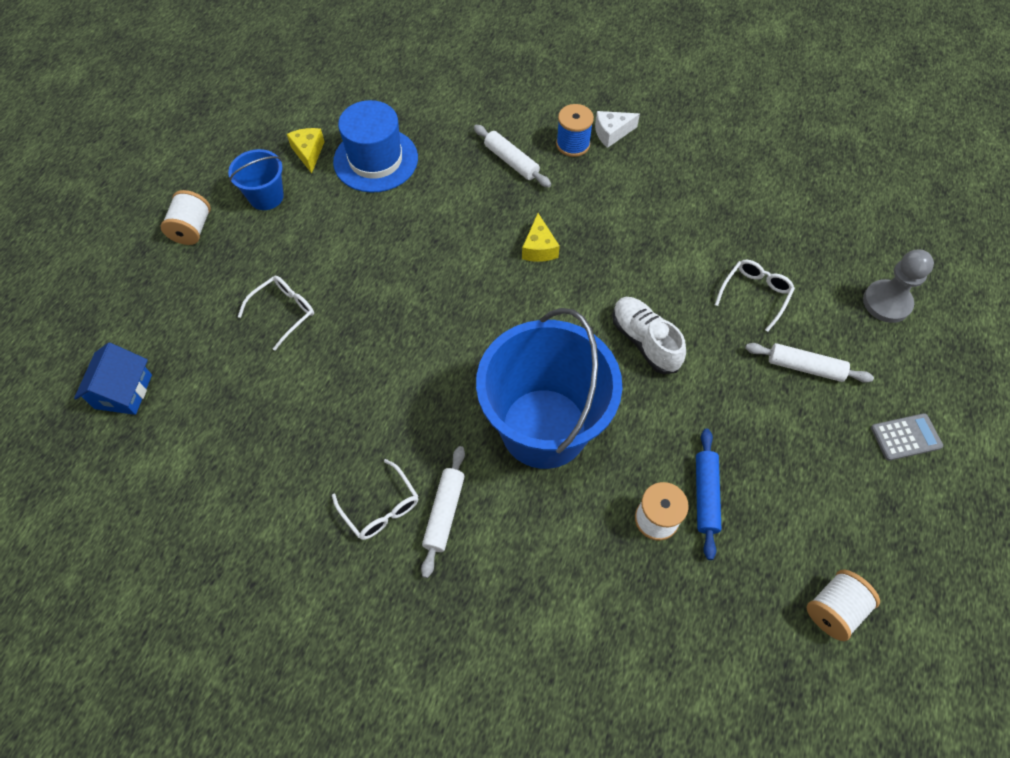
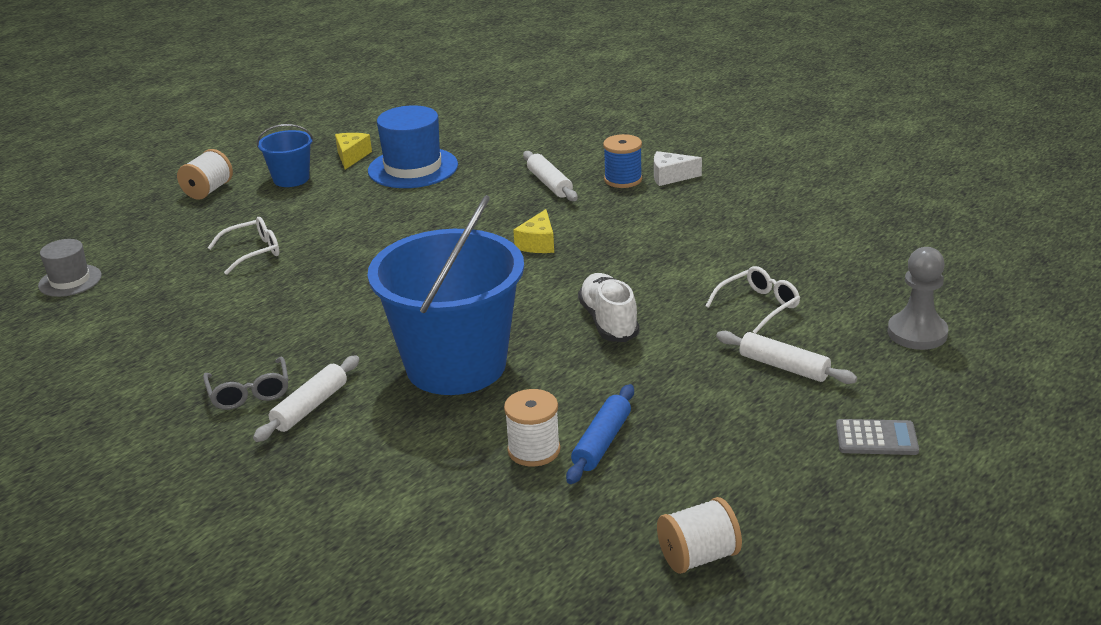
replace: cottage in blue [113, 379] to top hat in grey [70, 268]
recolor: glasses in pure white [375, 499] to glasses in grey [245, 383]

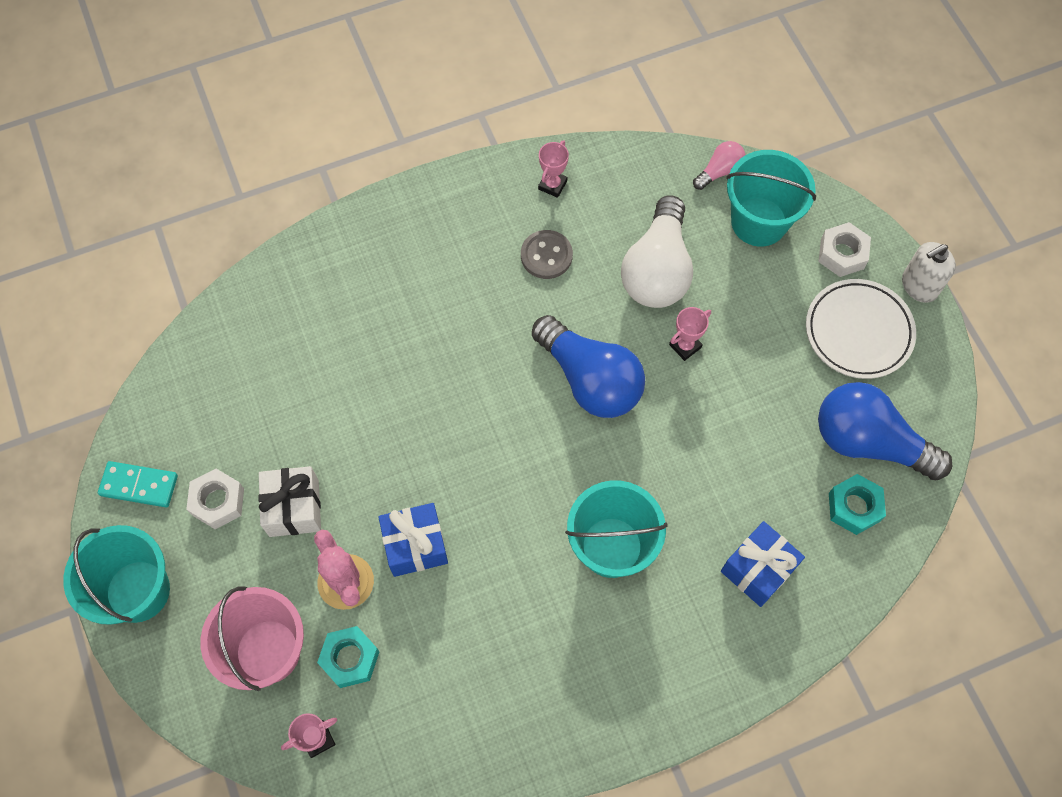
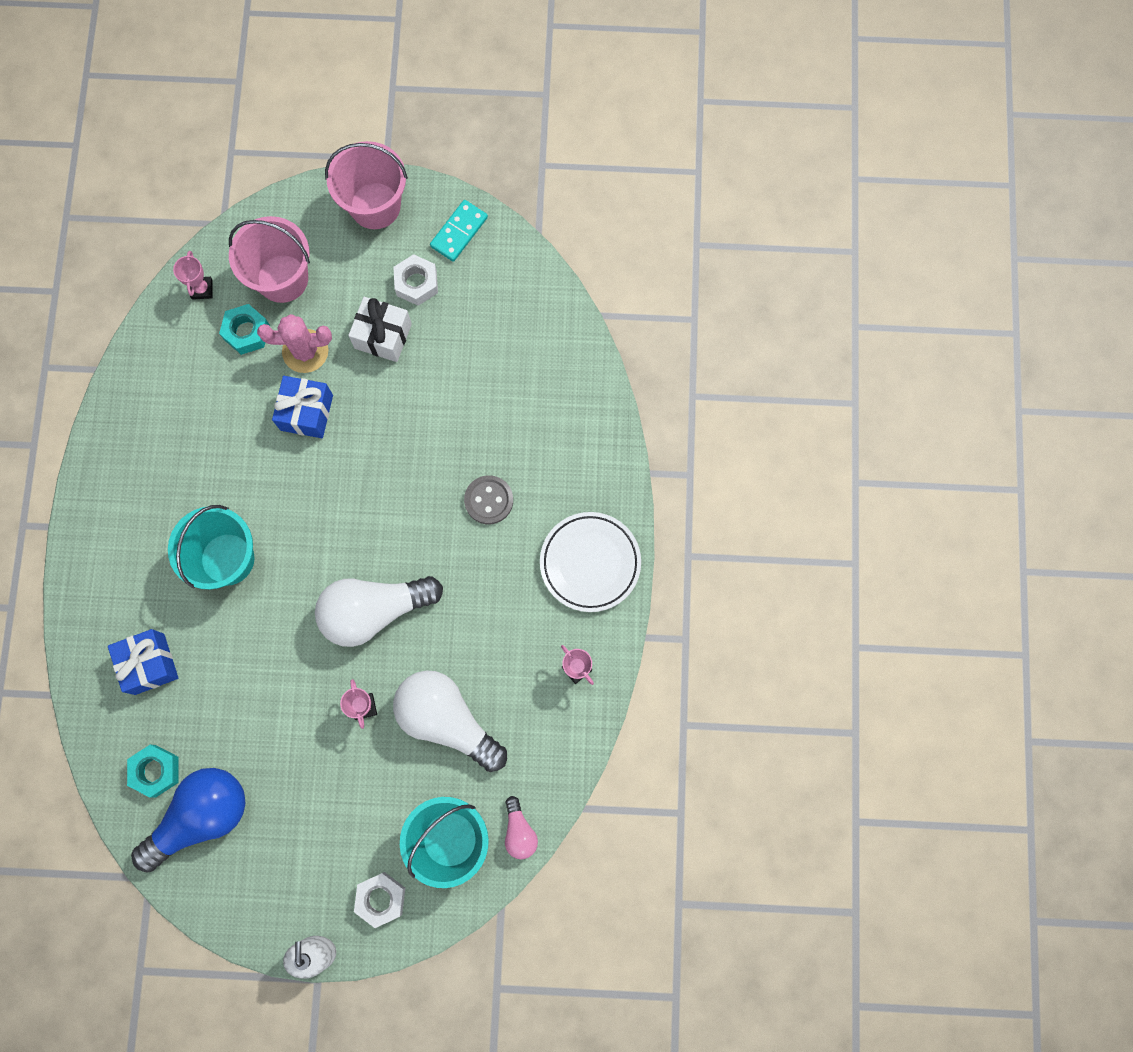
move: sewing button in grey [547, 254] to [488, 499]; flat dish in pure white [861, 329] to [590, 562]
recolor: light bulb in blue [588, 366] to light bulb in pure white [379, 611]; bucket in teal [116, 575] to bucket in rose-pink [366, 185]

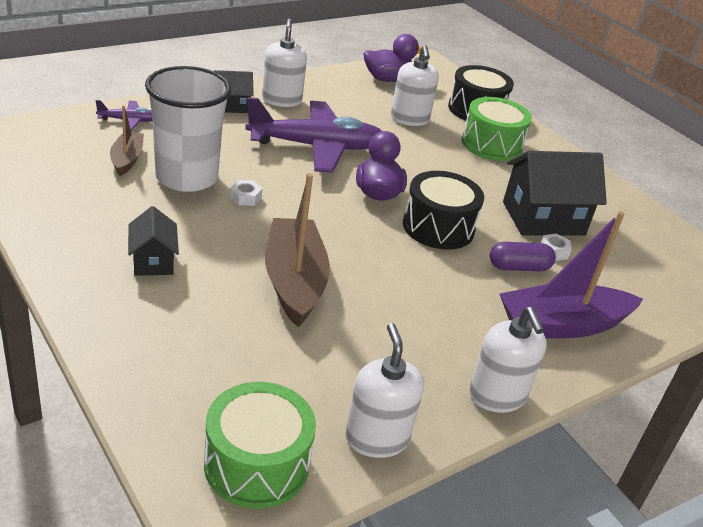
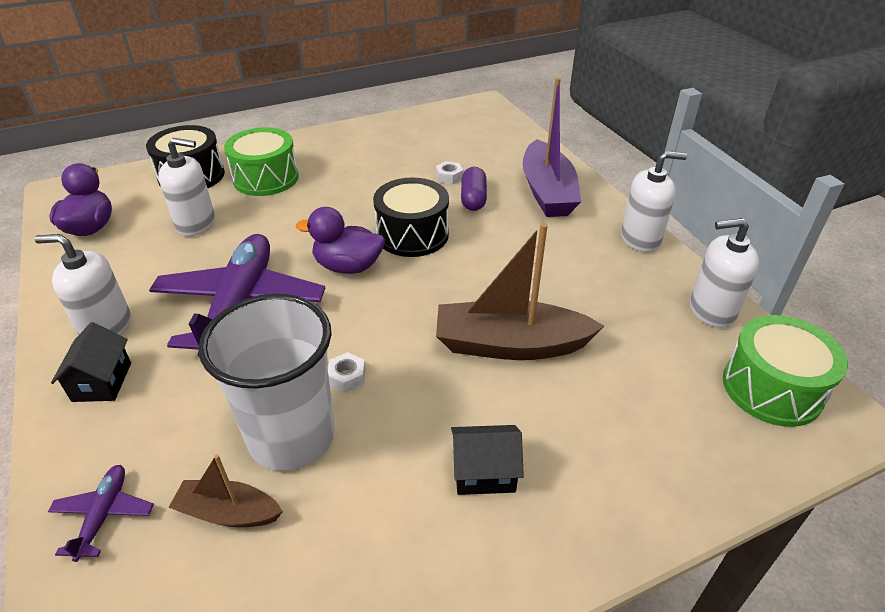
delete: cottage in ebony [555, 193]

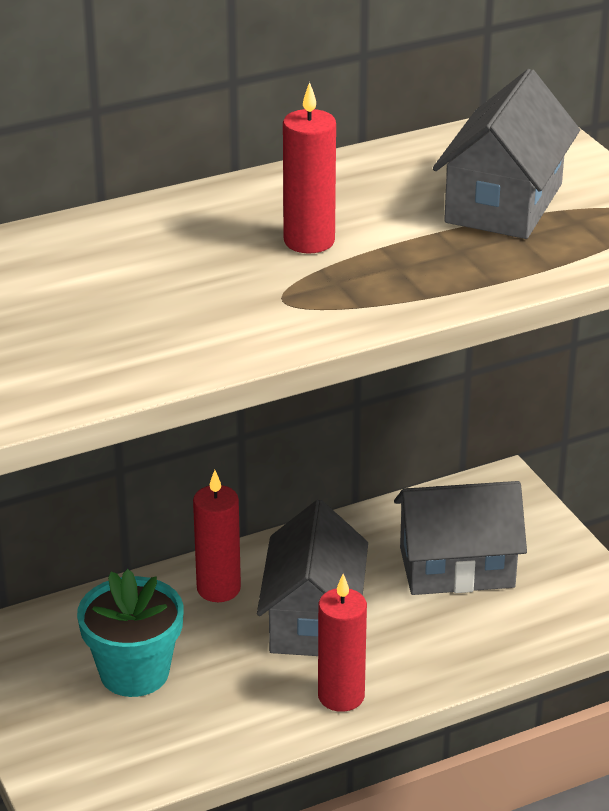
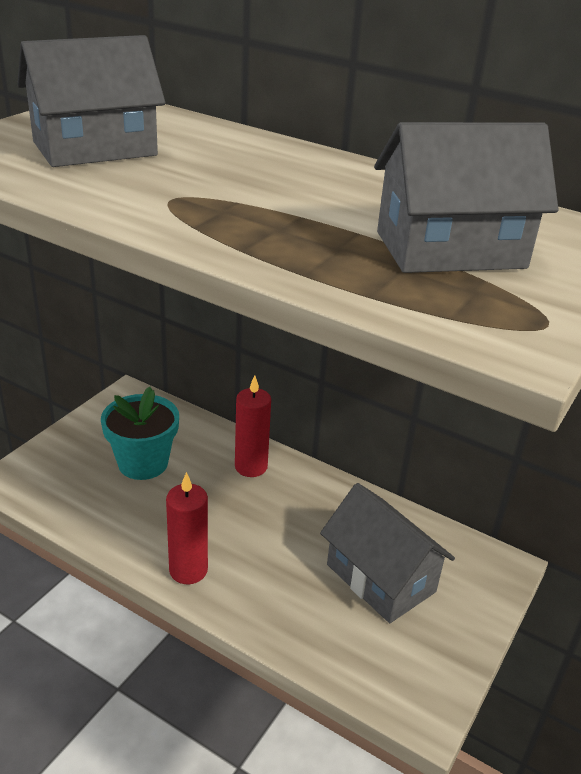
delete: candle in crimson [309, 167]
move: cottage in grey [312, 578] to [91, 101]

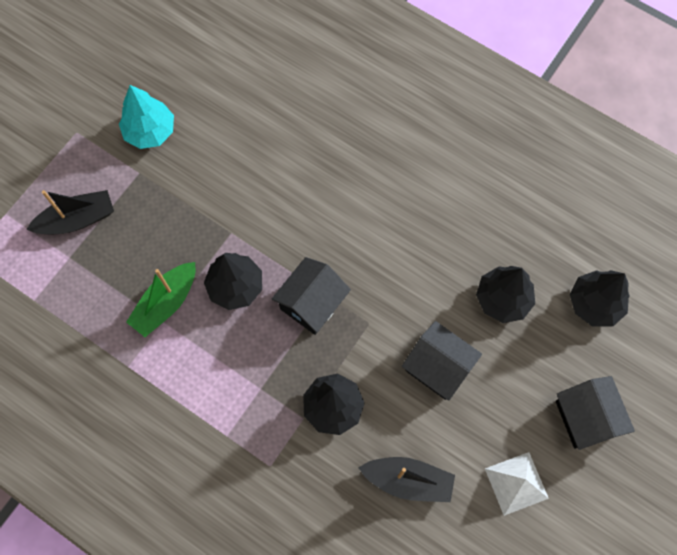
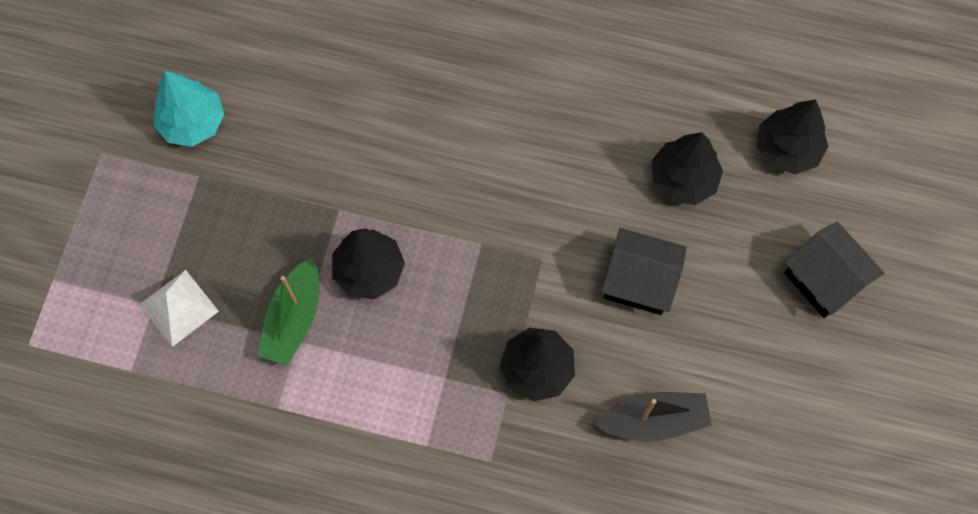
delete: sailboat in ebony [70, 212]; cottage in ebony [311, 296]
move: pyramid in pure white [517, 484] to [179, 308]

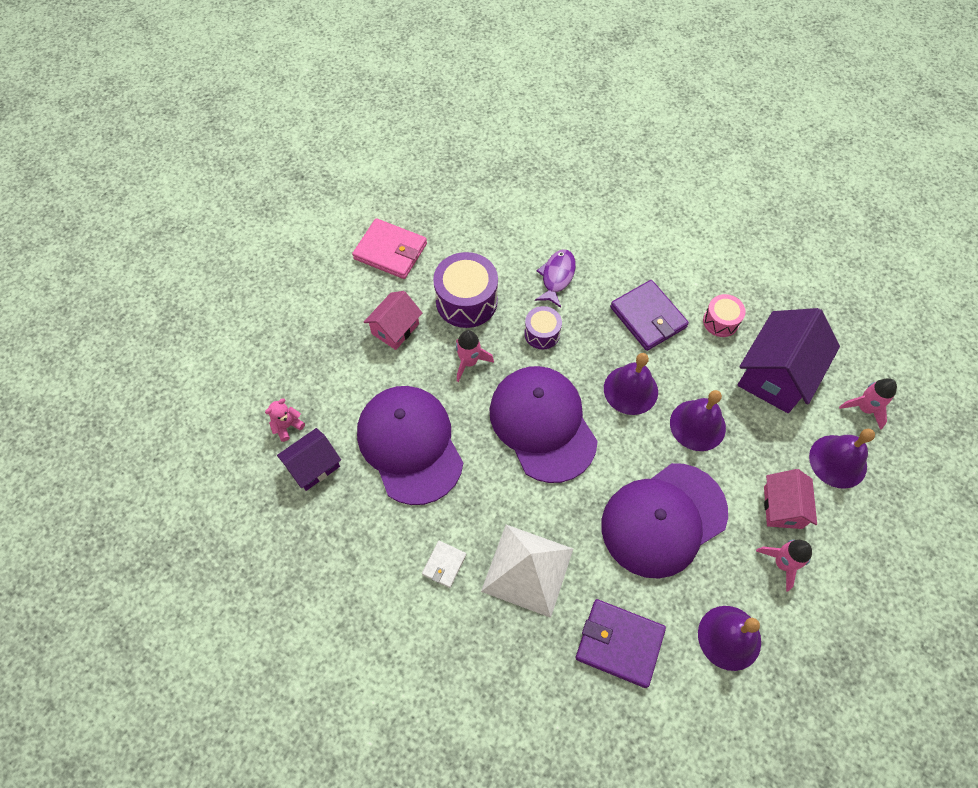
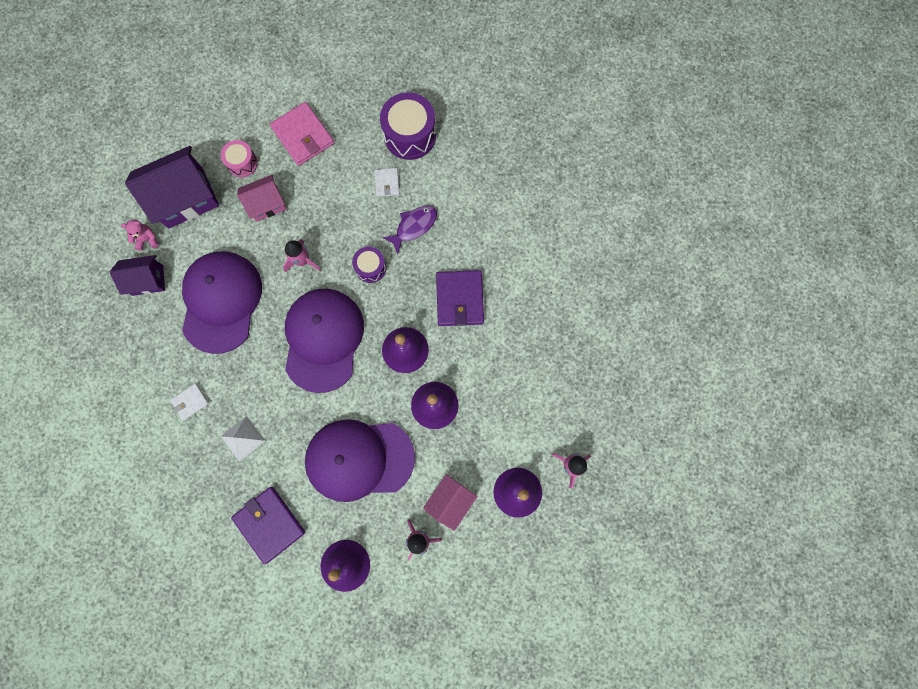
insert: billfold in pure white [387, 182]
move: cottage in royal purple [789, 360] to [172, 187]; toy drum in rose-pink [724, 315] to [239, 158]; toy drum in royal purple [465, 290] to [408, 126]
resize: pyramid in pure white [527, 571] = [243, 439] x0.56

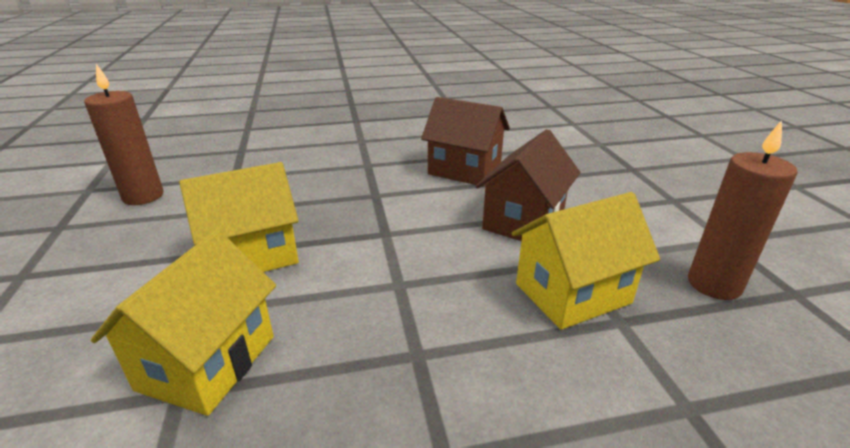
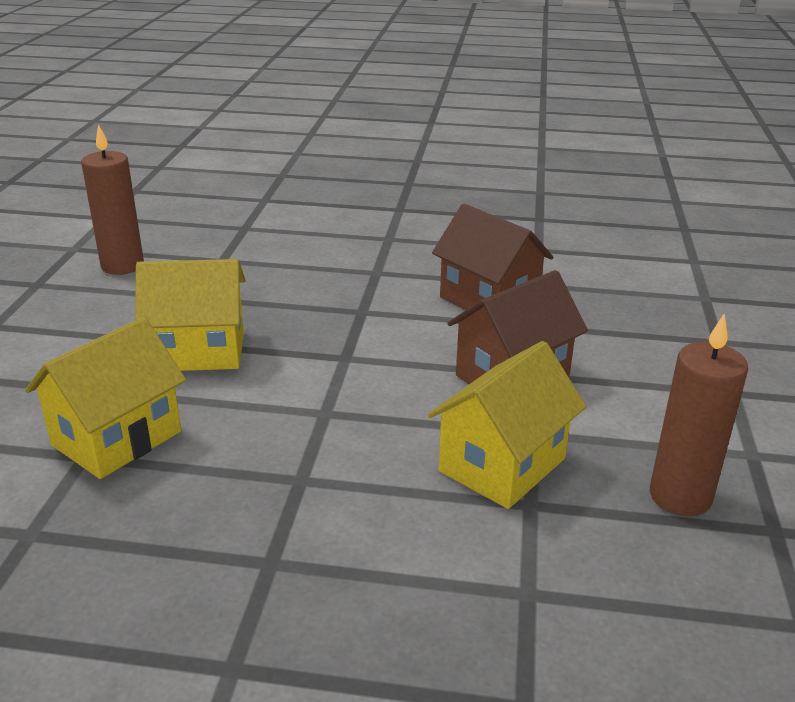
rotate: cottage in bright yellow [585, 261] = [507, 425] 45 degrees counterclockwise

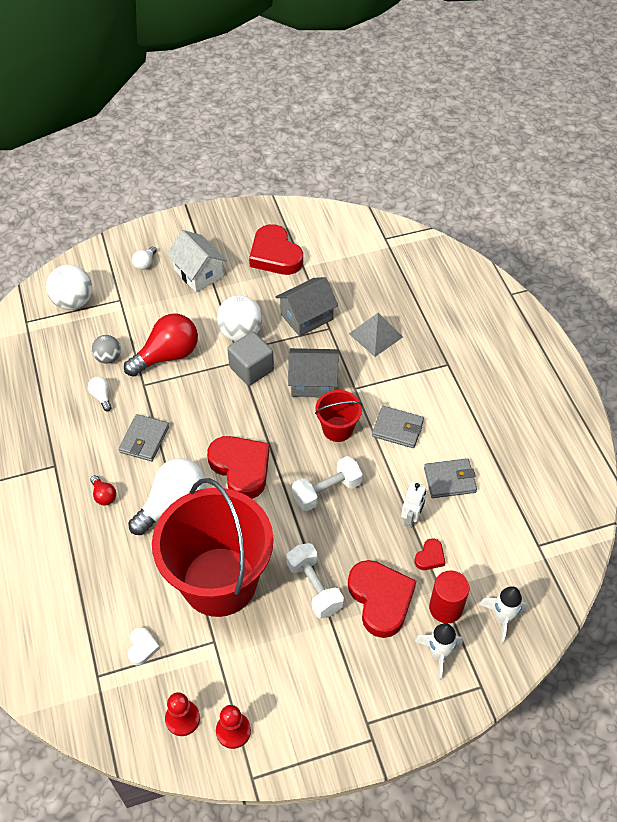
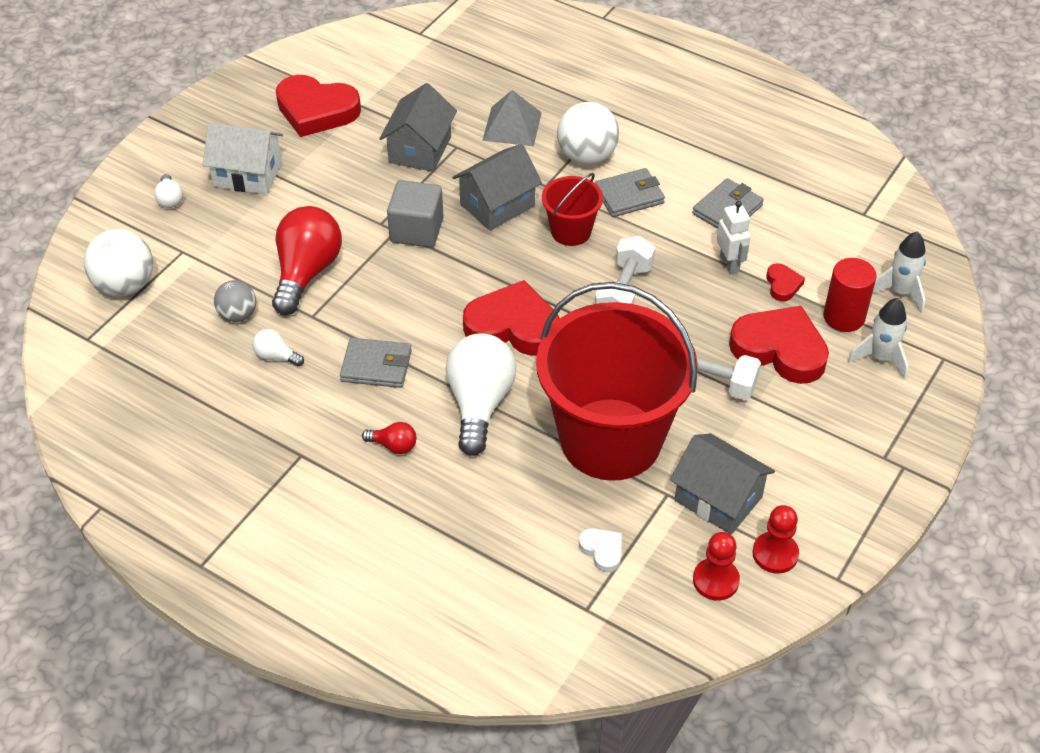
insert: cottage in grey [722, 484]
move: sphere in pure white [240, 318] to [588, 133]
rotate: billfold in grey [144, 437] = [376, 363] 60 degrees counterclockwise

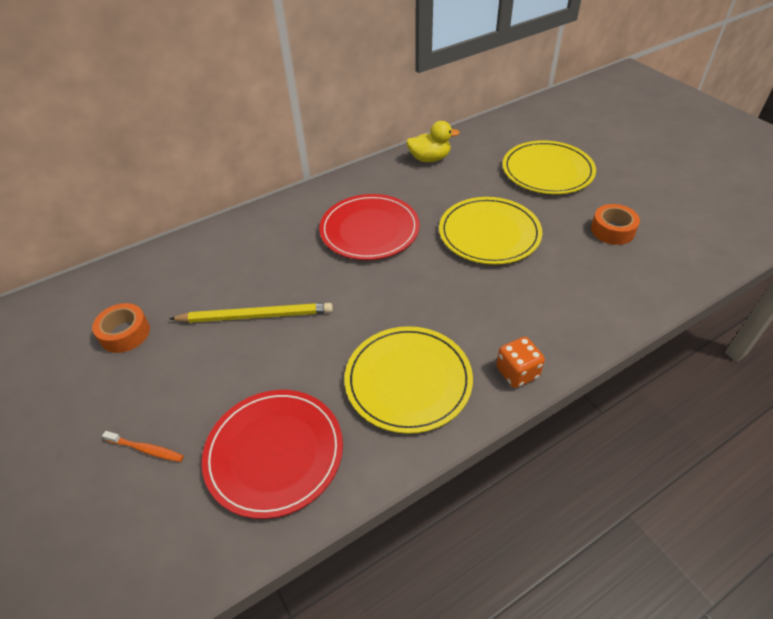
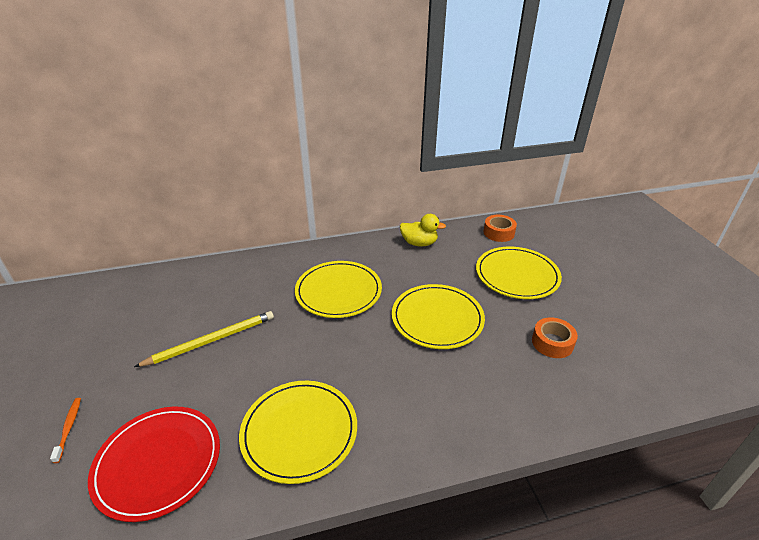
delete: game die in bright orange [520, 362]
move: tape in bright orange [121, 328] to [500, 228]
recolor: flat dish in crimson [369, 227] to flat dish in bright yellow [338, 289]
rotate: toothbrush in bright orange [143, 446] = [65, 430] 135 degrees counterclockwise; lead pencil in bright yellow [251, 313] = [204, 339] 45 degrees counterclockwise

